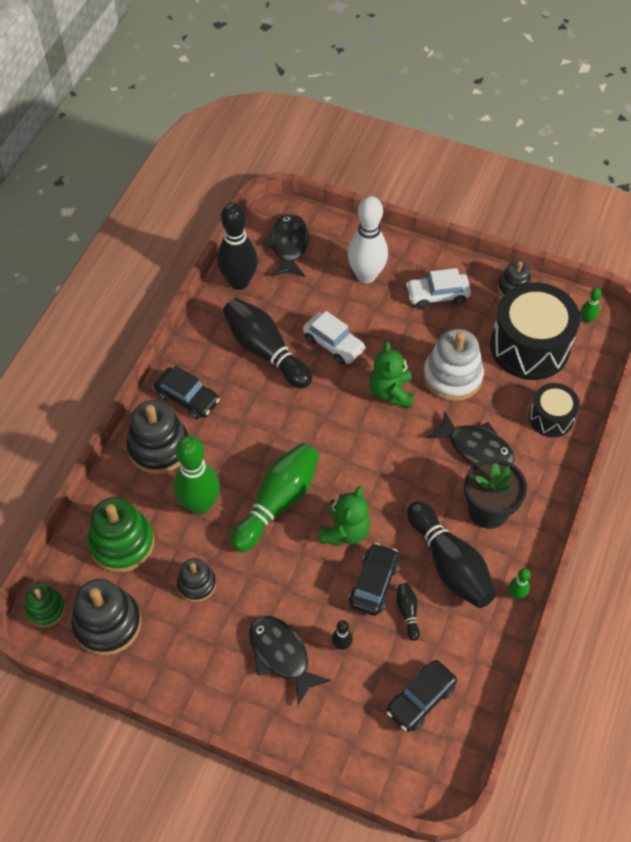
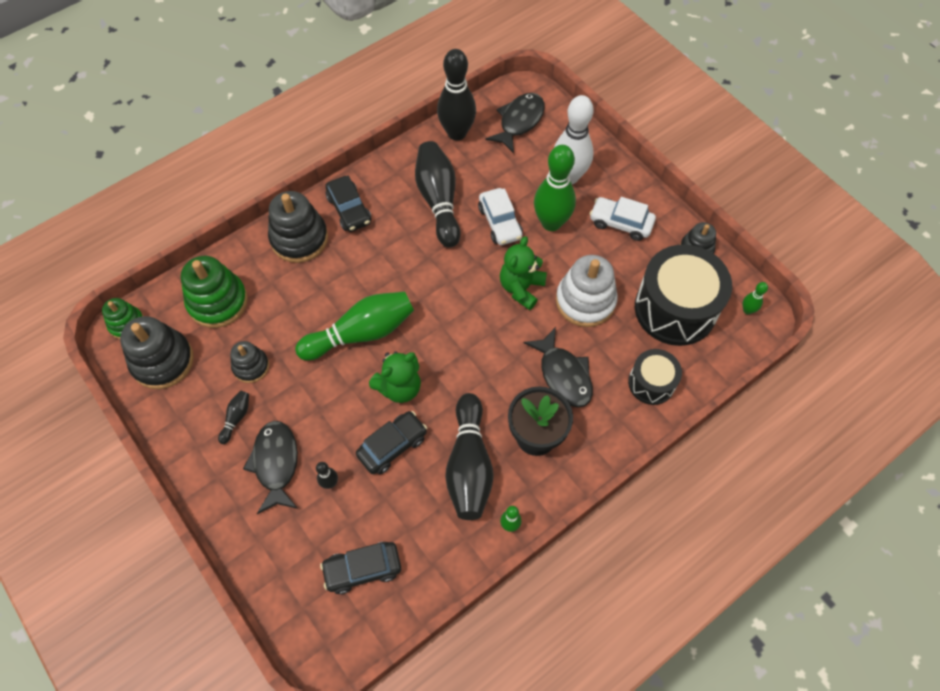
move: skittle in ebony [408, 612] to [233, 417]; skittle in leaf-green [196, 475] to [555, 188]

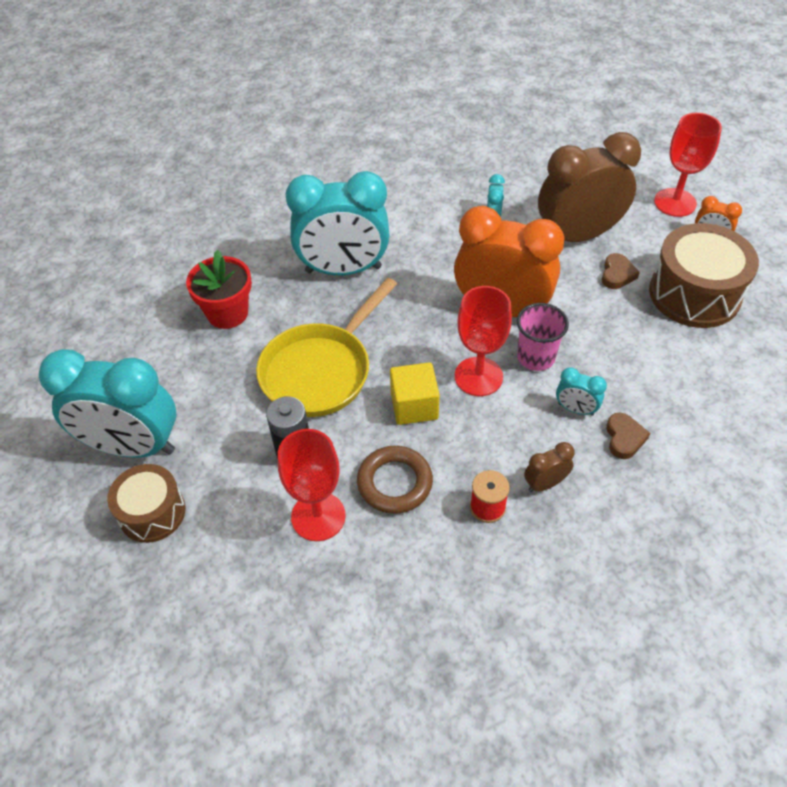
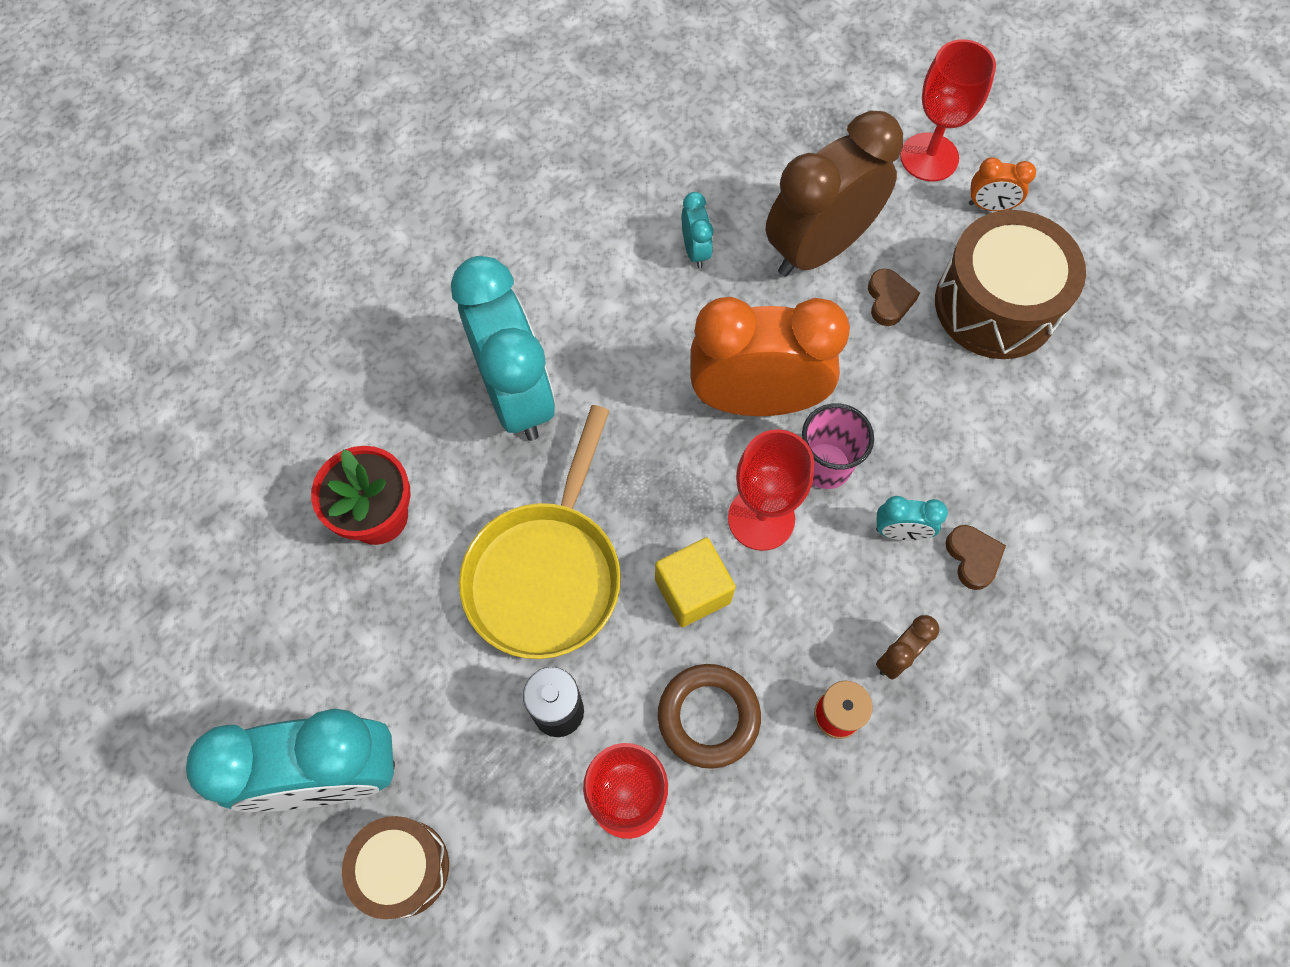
rotate: alarm clock in teal [337, 223] = [503, 348] 90 degrees counterclockwise

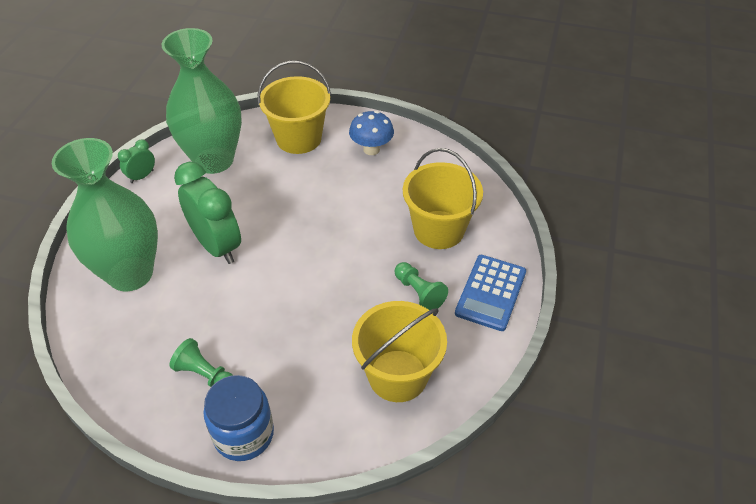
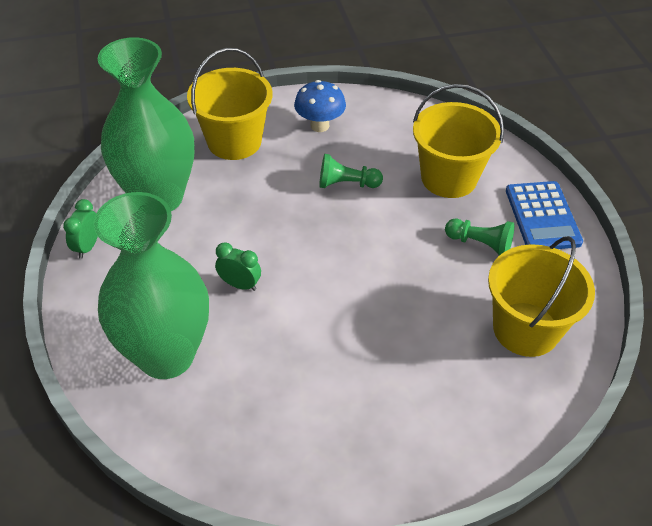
delete: jar in blue [238, 418]
move: game pawn in leaf-green [200, 362] to [351, 171]
resize: alarm clock in leaf-green [207, 213] = [238, 266] x0.48

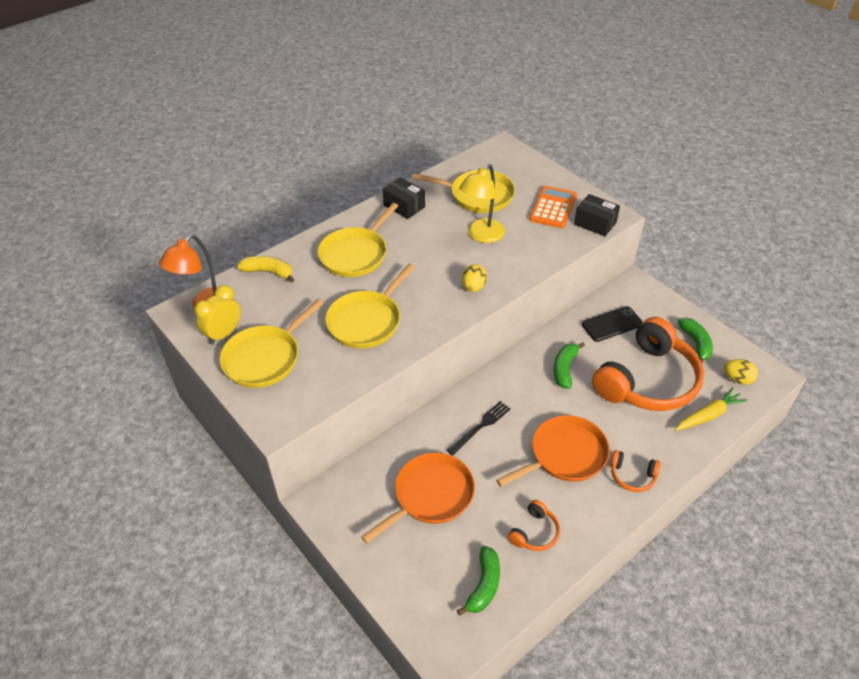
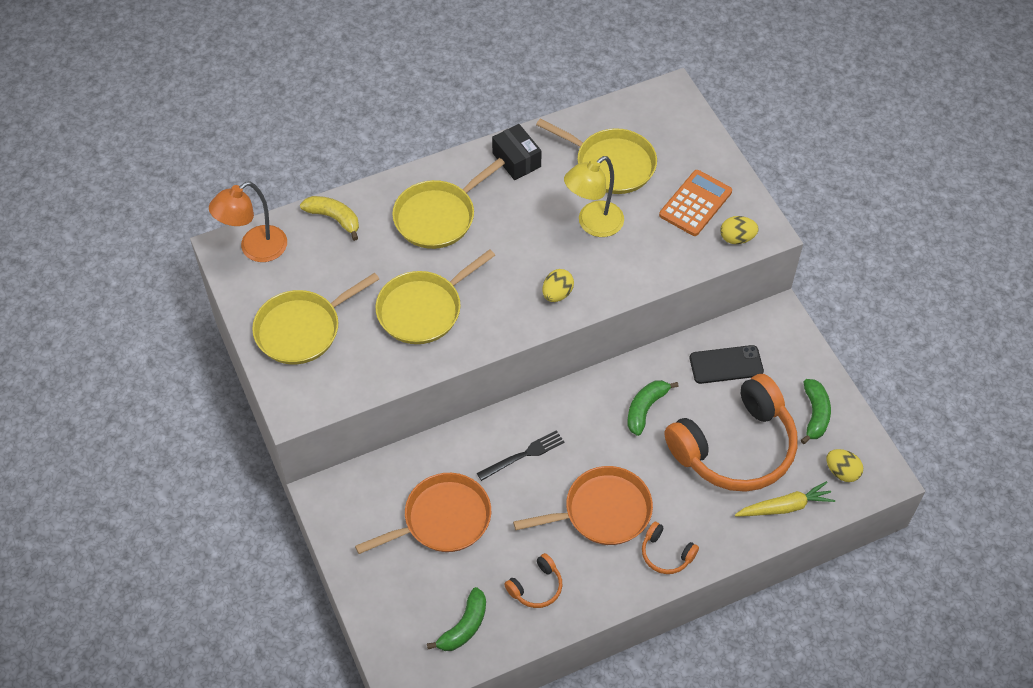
delete: alarm clock in bright yellow [217, 315]
replace: parcel in ebony [597, 215] to egg in bright yellow [739, 230]

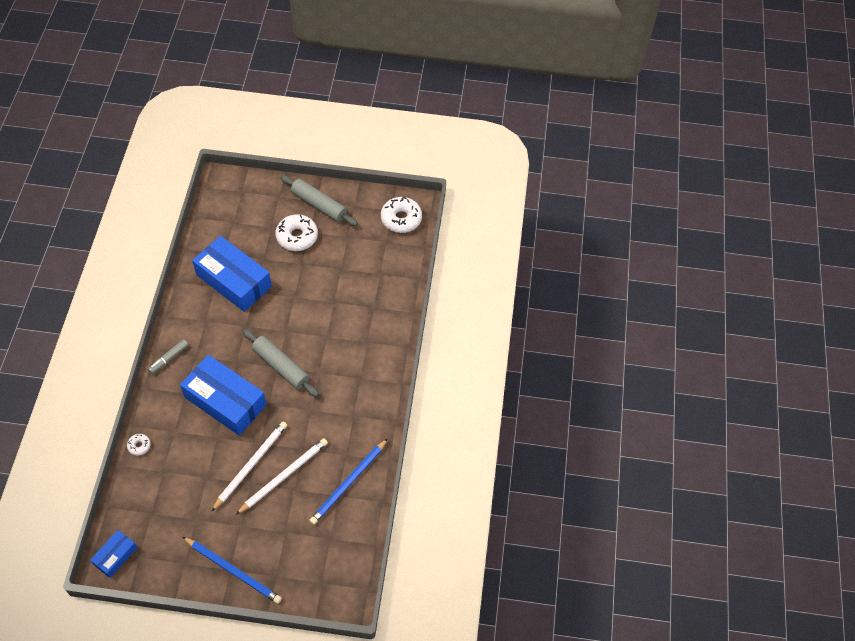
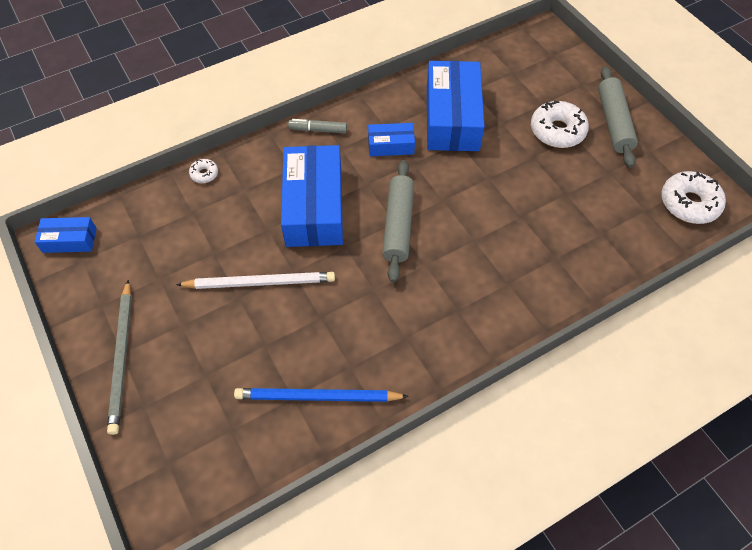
delete: lead pencil in pure white [282, 476]
insert: parcel in blue [391, 139]
recolor: lead pencil in blue [232, 570] to lead pencil in grey [119, 357]

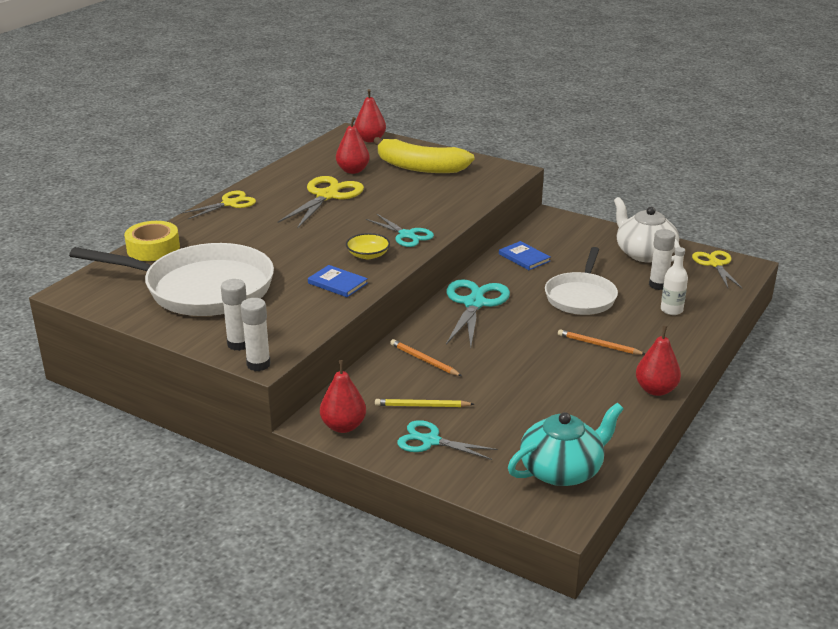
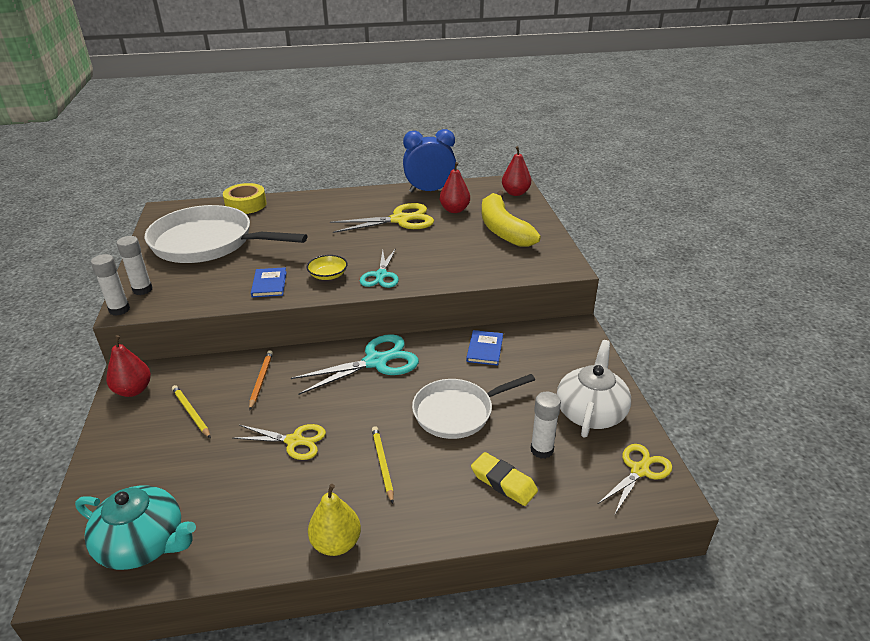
delete: shears in teal [447, 440]
insert: alarm clock in blue [429, 160]
move: shears in bright yellow [218, 205] to [279, 442]
replace: bottle in pure white [674, 281] to gum eraser in bright yellow [504, 479]
recolor: pear fruit in crimson [658, 361] to pear fruit in bright yellow [334, 520]; lead pencil in bright orange [601, 342] to lead pencil in bright yellow [383, 465]
rotate: pan in pure white [171, 279] = [226, 234] 135 degrees clockwise

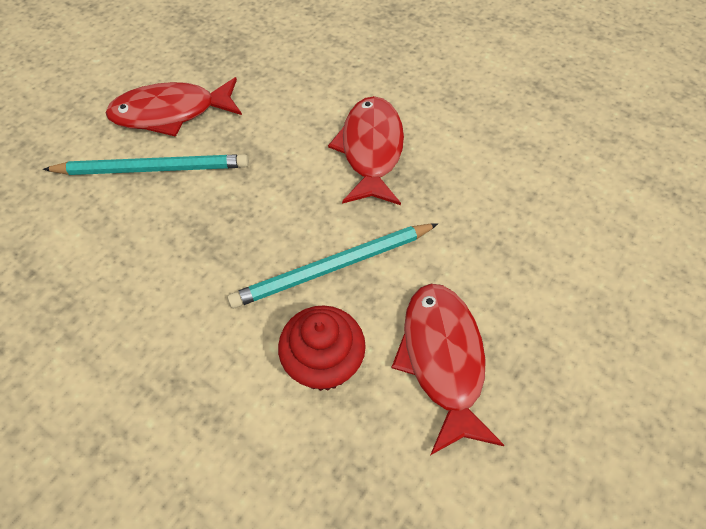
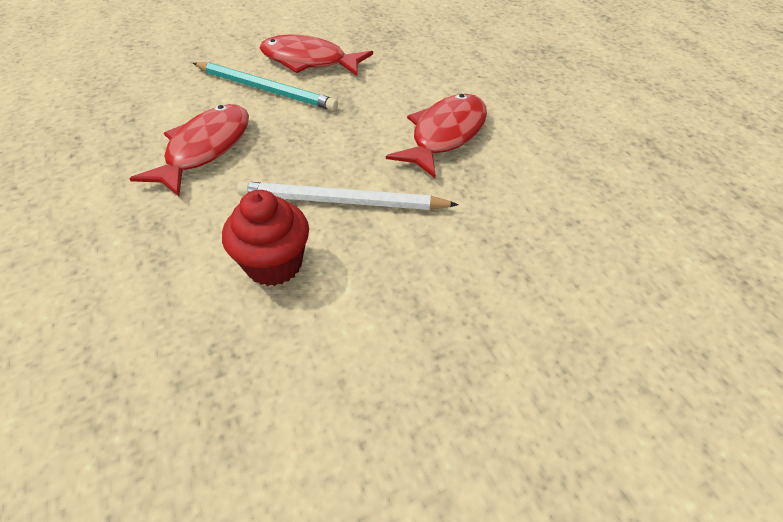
move: fish figure in crimson [447, 369] to [189, 150]
recolor: lead pencil in teal [332, 265] to lead pencil in pure white [348, 195]

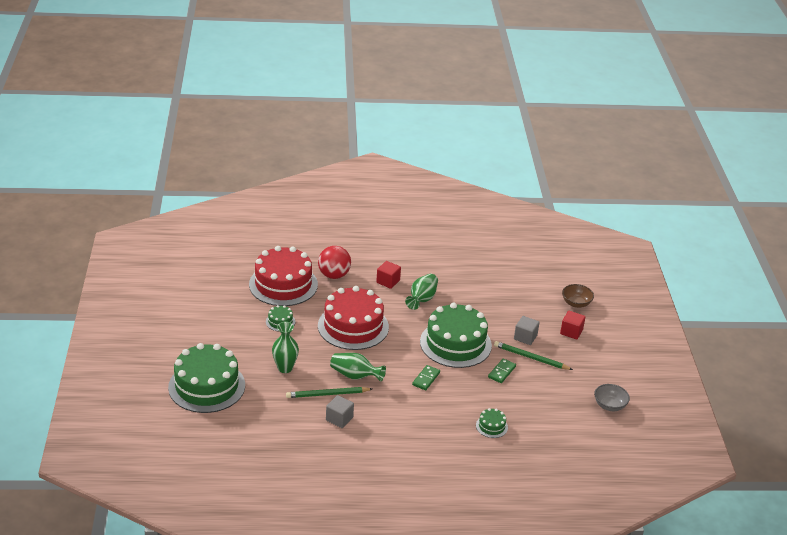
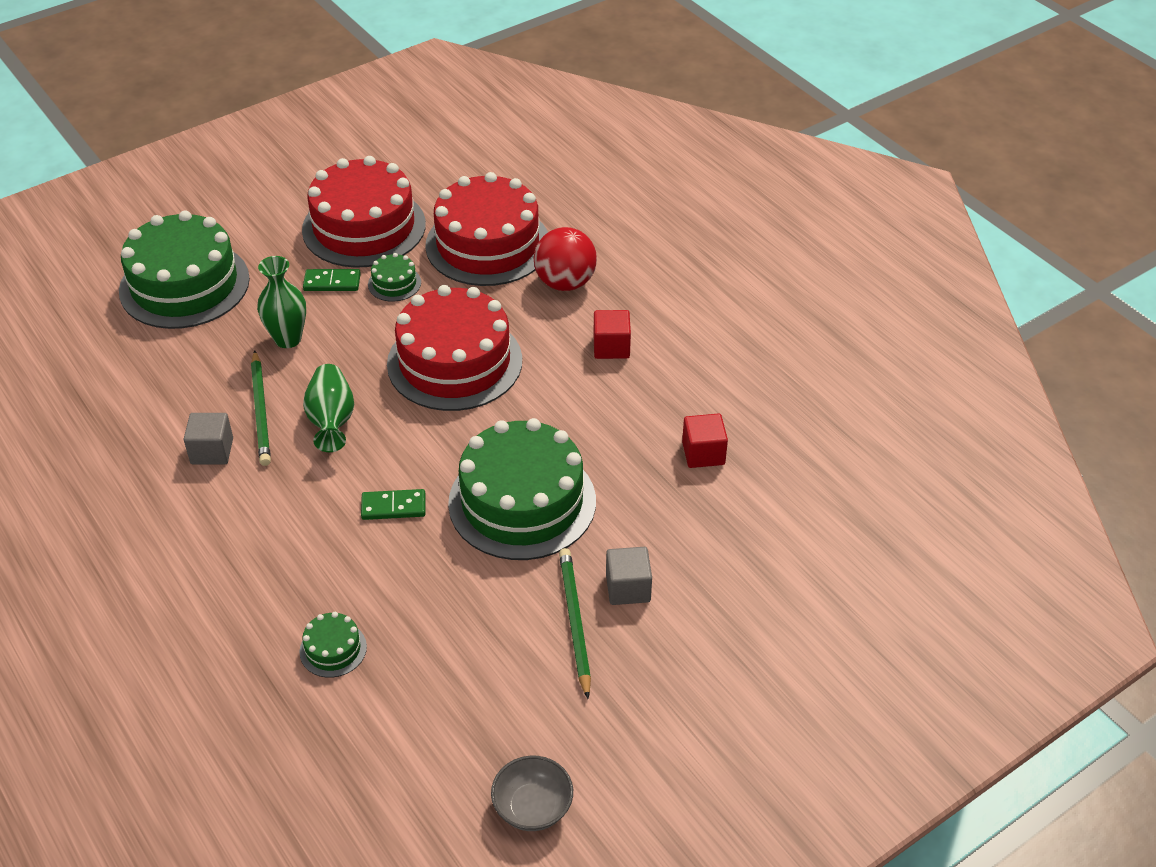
delete: vase in leaf-green [421, 292]; serving bowl in russet [578, 296]
insert: gateau in crimson [364, 212]
move: domino piece in leaf-green [502, 370] to [332, 280]; solid cube in crimson [572, 325] to [705, 440]
rotate: lead pencil in leaf-green [329, 392] = [261, 408] 150 degrees counterclockwise

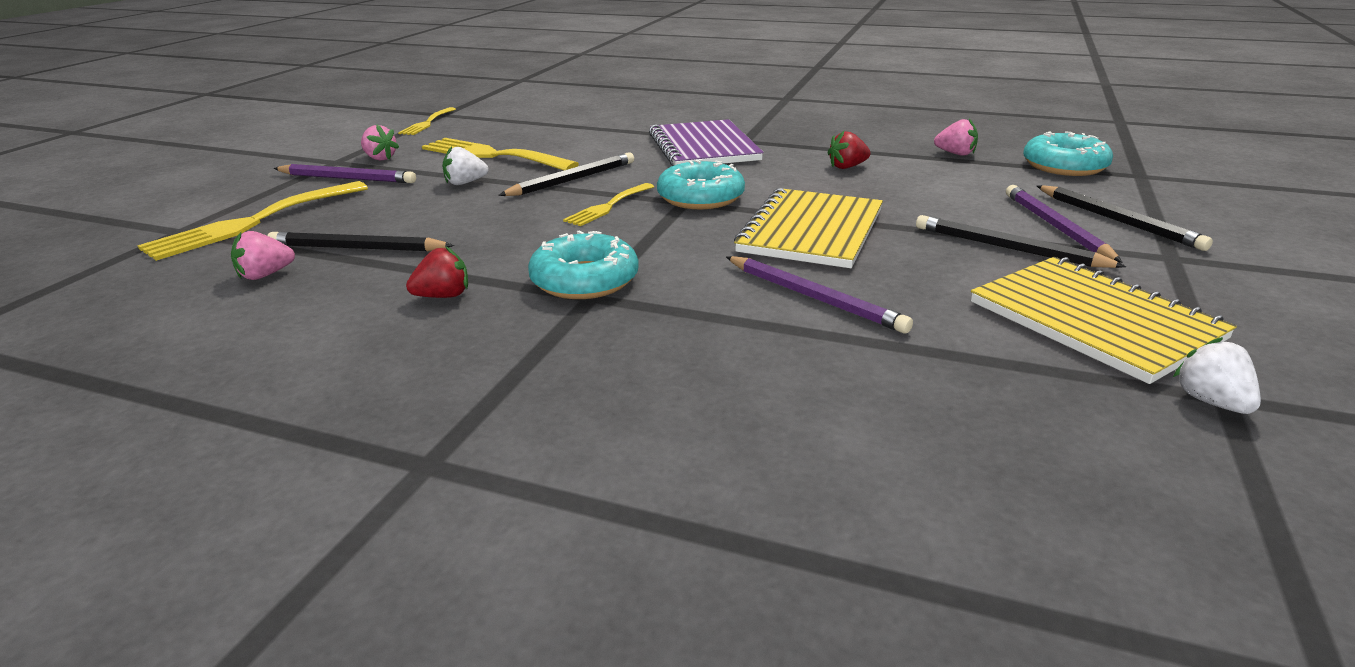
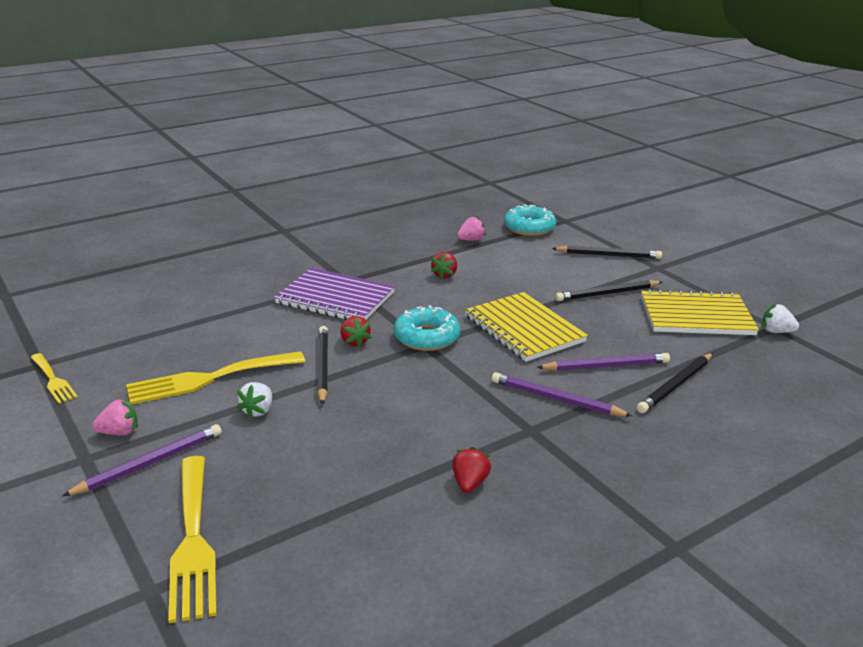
delete: toy strawberry in rose-pink [263, 255]; doughnut in teal [583, 264]; fork in bright yellow [608, 204]
insert: toy strawberry in crimson [356, 332]
move: lead pencil in royal purple [1064, 224] to [562, 394]; lead pencil in ebony [360, 241] to [675, 383]

